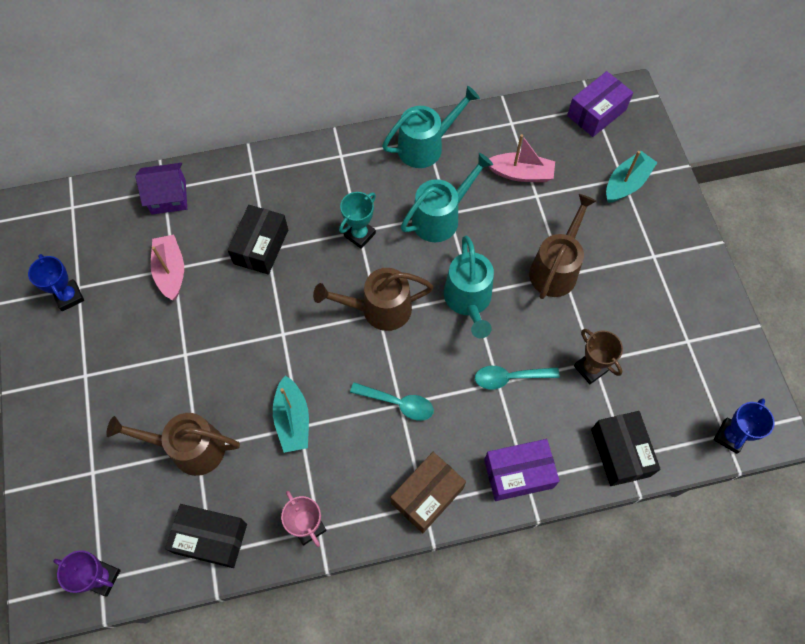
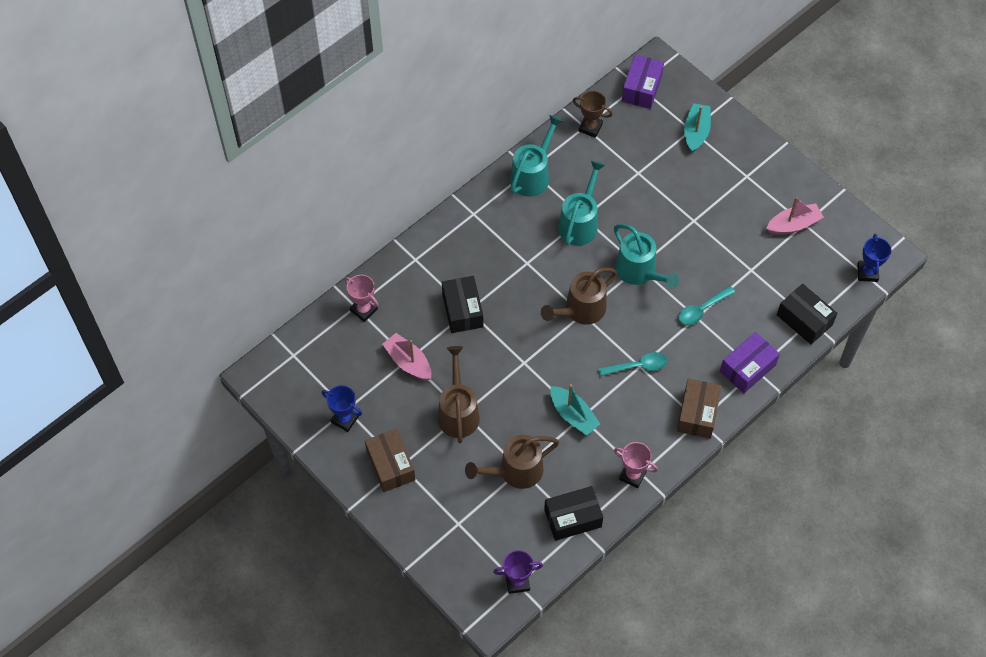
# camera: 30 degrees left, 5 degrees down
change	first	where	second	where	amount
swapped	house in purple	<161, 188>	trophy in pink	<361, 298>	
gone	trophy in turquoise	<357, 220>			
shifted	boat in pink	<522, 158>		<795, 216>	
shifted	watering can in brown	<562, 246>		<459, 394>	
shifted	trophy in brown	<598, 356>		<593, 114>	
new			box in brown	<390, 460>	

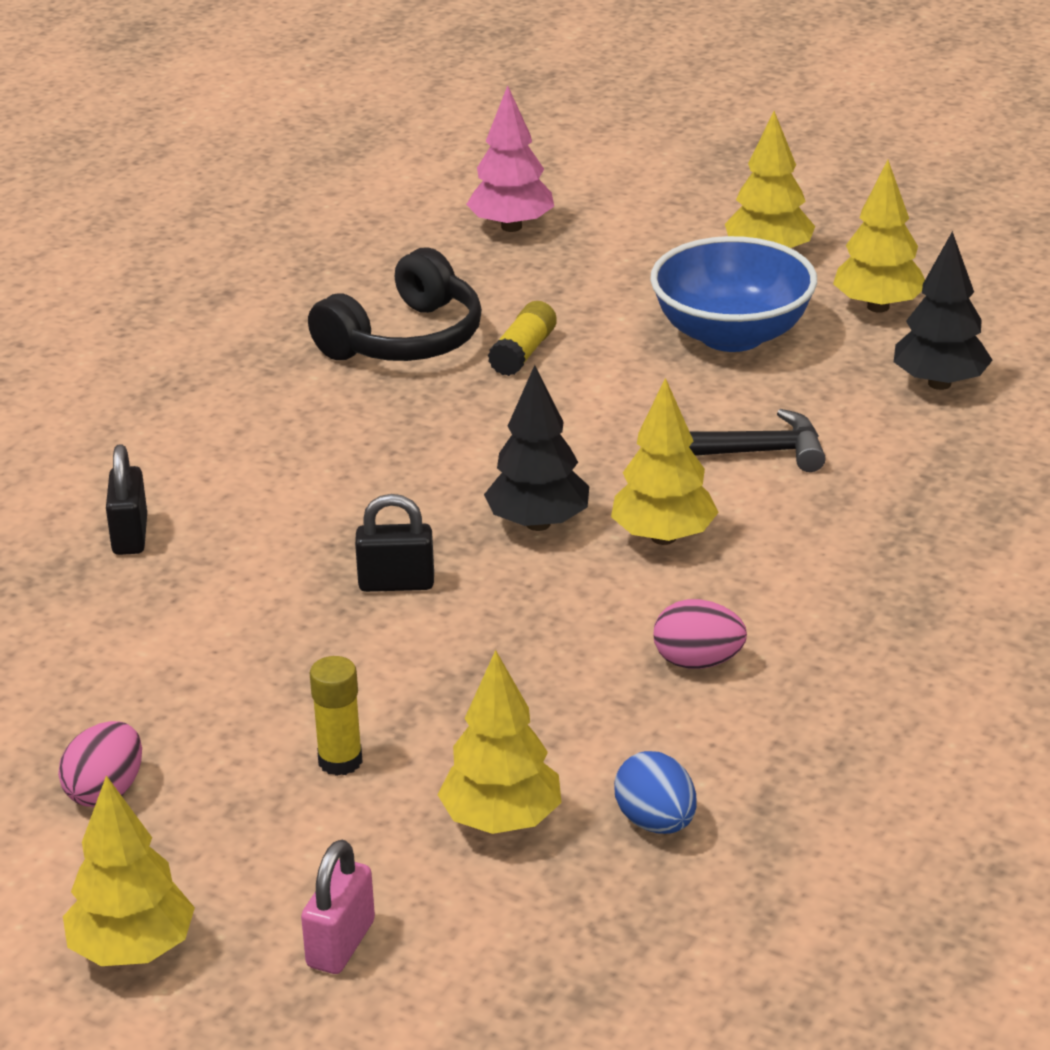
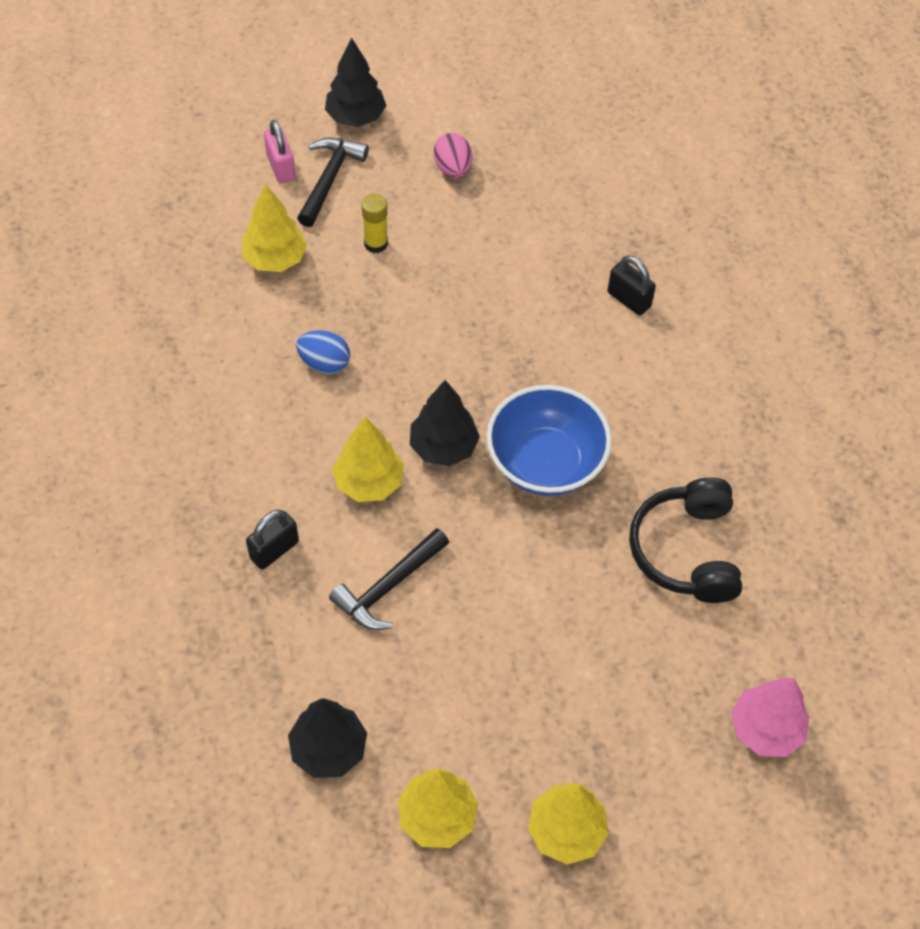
# camera: 135 degrees right, 25 degrees up
change	first	where	second	where	amount
repainted	tree in yellow	<129, 871>	tree in black	<356, 82>	
shifted	padlock in black	<394, 543>		<272, 539>	
gone	glue stick in yellow	<522, 338>			
shifted	egg in blue	<655, 792>		<323, 352>	
shifted	bowl in blue	<733, 294>		<549, 440>	
gone	egg in pink	<700, 634>			
new			hammer in black	<333, 182>	

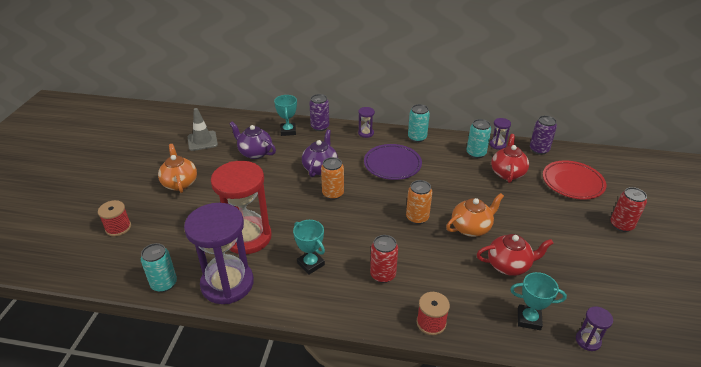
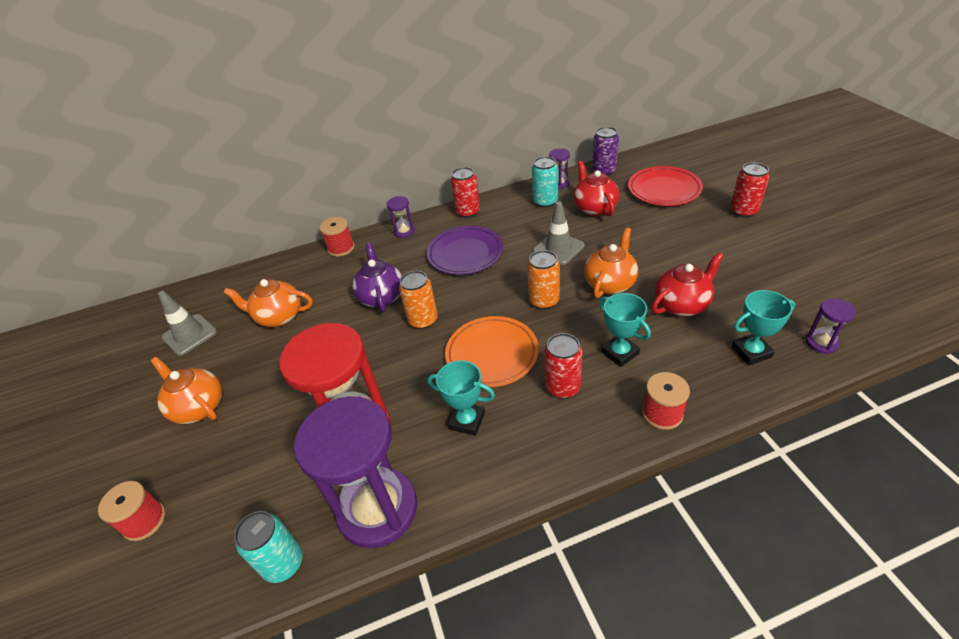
# camera: 25 degrees left, 5 degrees up
change	first	where	second	where	amount
repainted	teapot in purple	<253, 140>	teapot in orange	<268, 303>	
shifted	trophy in turquoise	<285, 115>		<625, 330>	
swapped	can in purple	<319, 112>	spool in red	<337, 237>	
repainted	can in turquoise	<419, 123>	can in red	<465, 192>	
new			plate in orange	<492, 351>	
new			traffic cone in grey	<559, 233>	

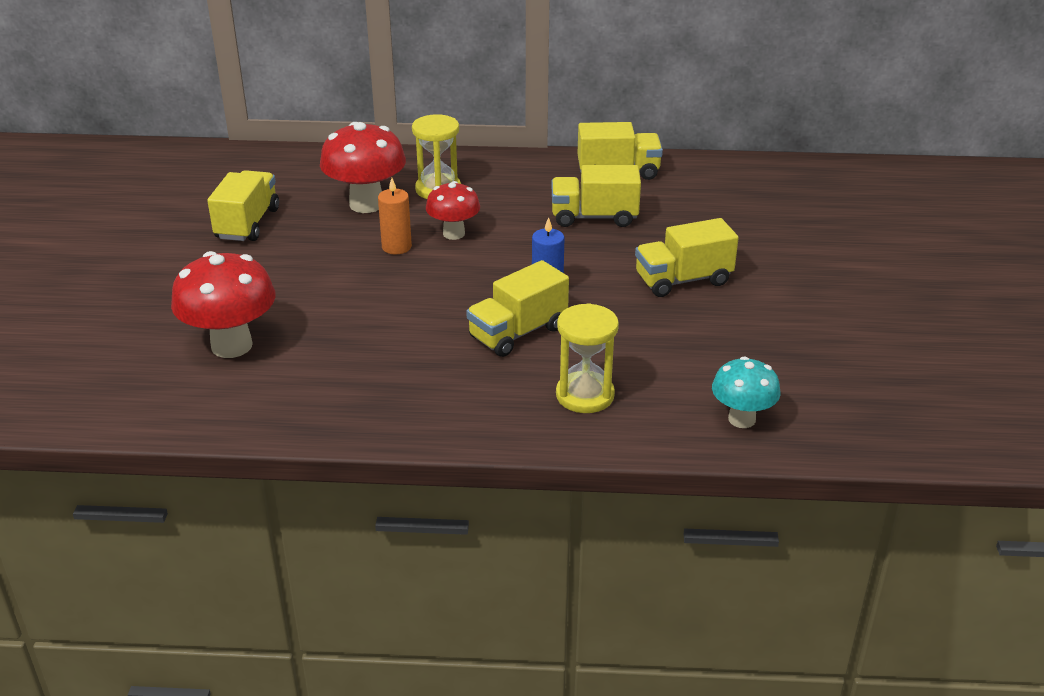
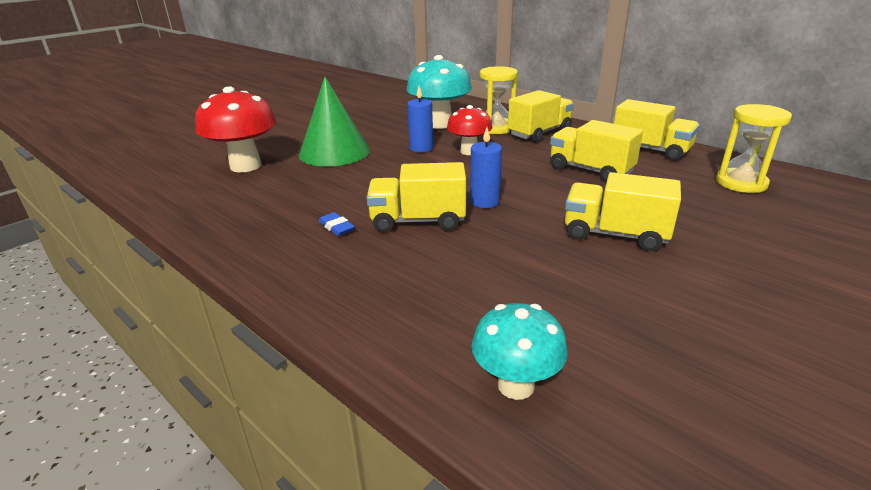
# camera: 40 degrees right, 5 degrees down
change	first	where	second	where	amount
shifted	truck in yellow	<243, 205>		<541, 116>	
repainted	mushroom in red	<363, 167>	mushroom in turquoise	<439, 92>	
repainted	candle in orange	<395, 216>	candle in blue	<420, 119>	
shifted	hourglass in yellow	<587, 358>		<754, 148>	
new			cone in green	<334, 122>	
new			eraser in blue	<336, 224>	

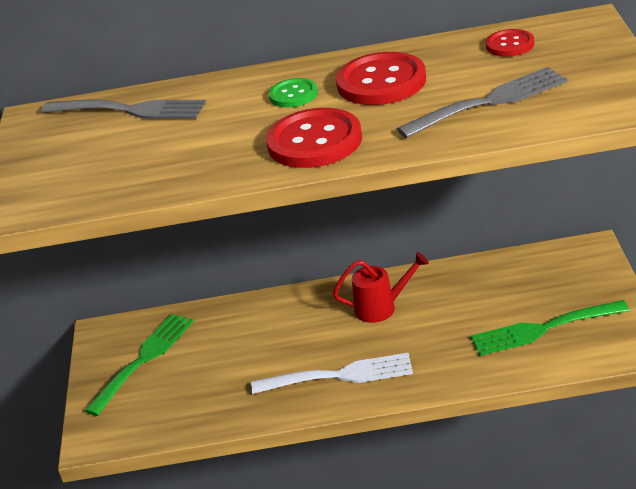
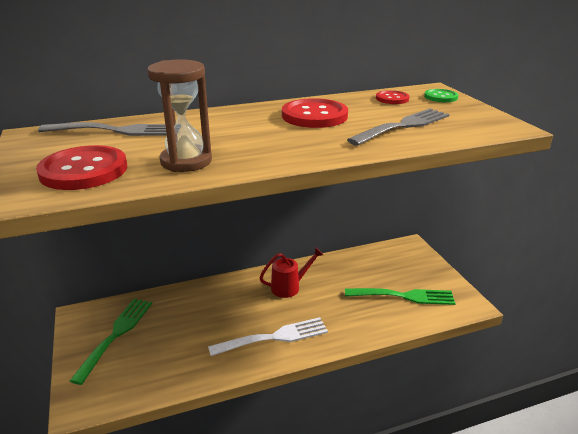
# camera: 20 degrees left, 5 degrees down
change	first	where	second	where	amount
shifted	button in red	<314, 138>		<81, 167>	
shifted	button in green	<293, 92>		<441, 95>	
rotated	fork in green	<550, 328>		<400, 296>	150 degrees counterclockwise
new			hourglass in brown	<179, 115>	

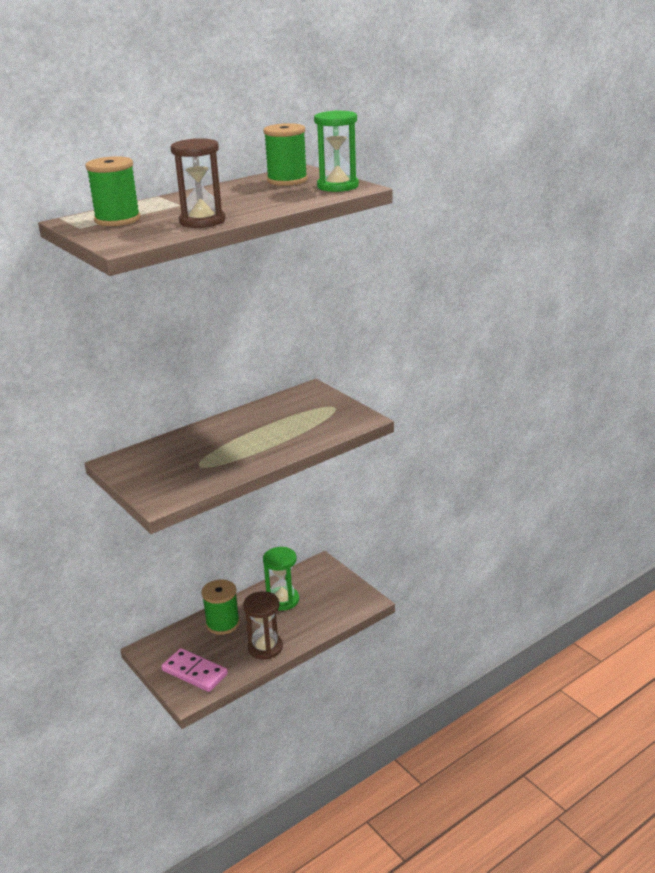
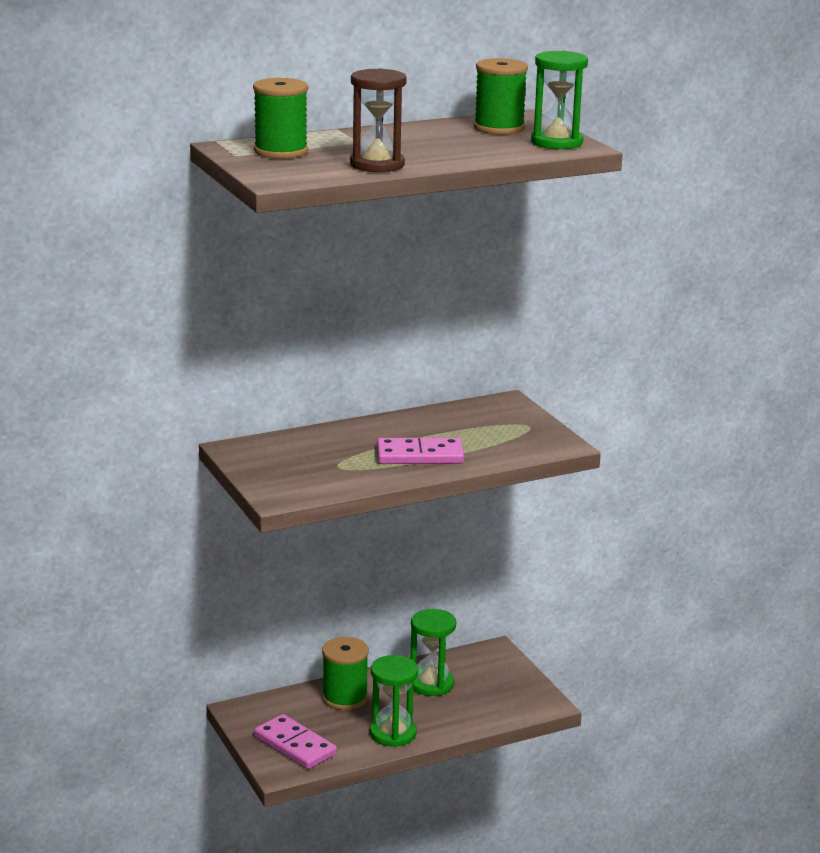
# camera: 10 degrees right, 5 degrees down
change	first	where	second	where	amount
repainted	hourglass in brown	<263, 625>	hourglass in green	<394, 701>	
new			domino in pink	<420, 451>	

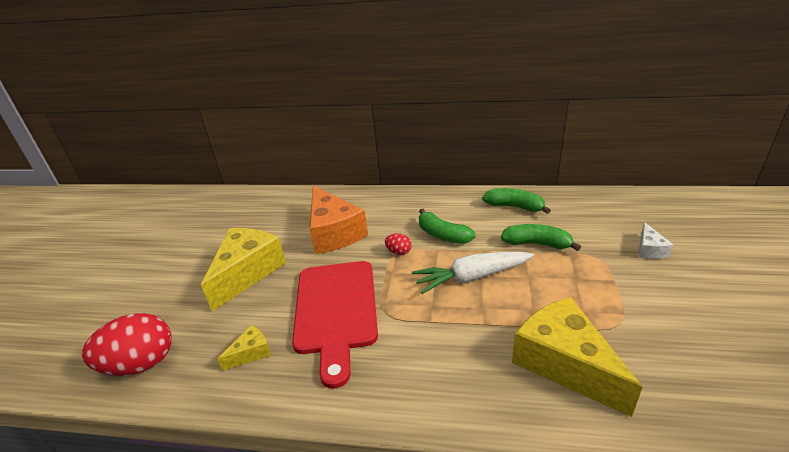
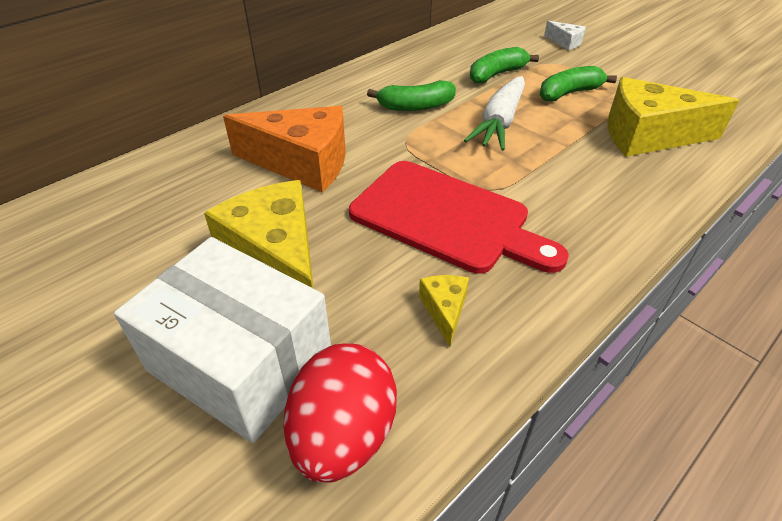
# camera: 55 degrees left, 10 degrees up
change	first	where	second	where	amount
gone	egg in red	<398, 244>			
shifted	banana in green	<516, 201>		<578, 83>	
new			box in white	<222, 340>	

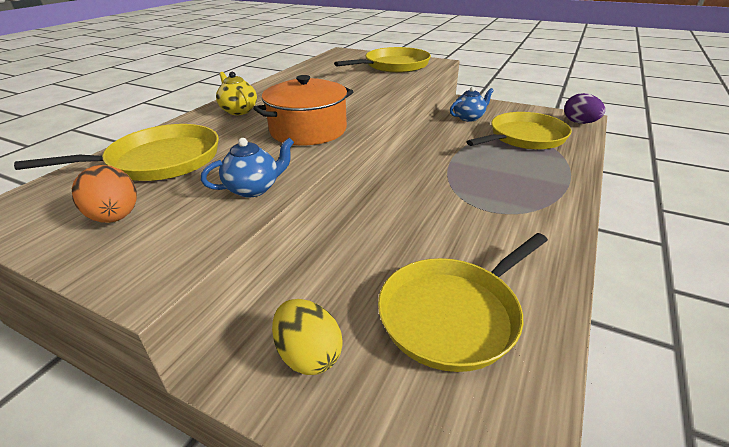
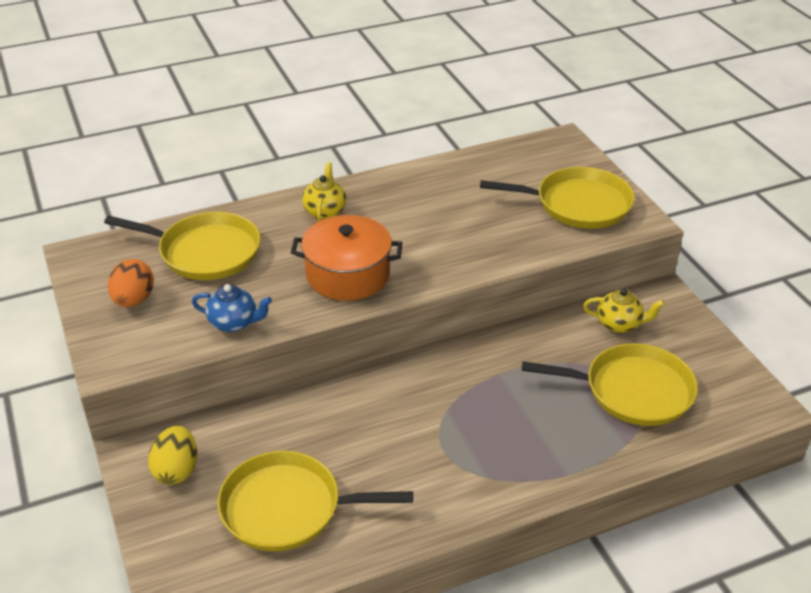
# camera: 40 degrees right, 5 degrees up
change	first	where	second	where	amount
repainted	teapot in blue	<472, 104>	teapot in yellow	<624, 311>	
gone	egg in purple	<584, 108>			

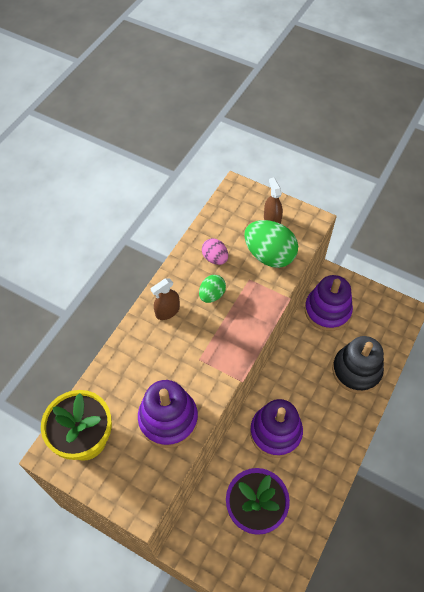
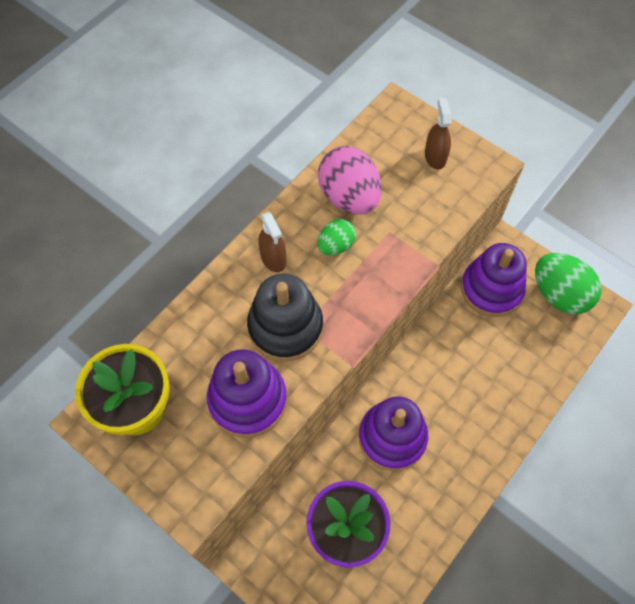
# camera: 10 degrees right, 5 degrees up
change	first	where	second	where	amount
rotated	spray bottle in brown	<165, 299>		<272, 242>	90 degrees counterclockwise
scaled	egg in pink	<215, 251>		<349, 180>	x1.82
shifted	egg in green	<271, 244>		<568, 283>	
shifted	stacking toy in black	<358, 364>		<285, 318>	

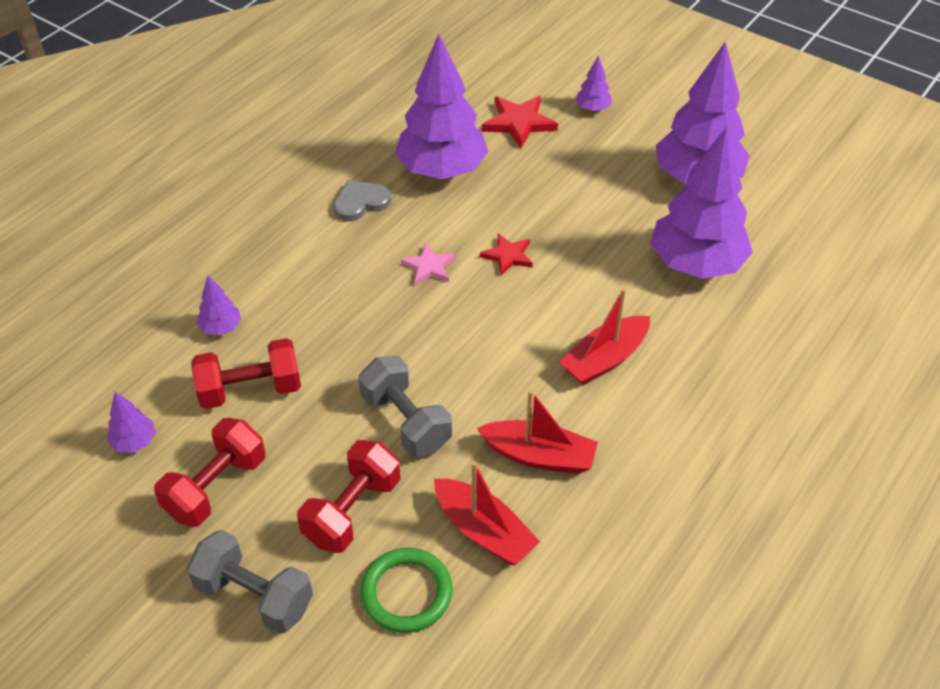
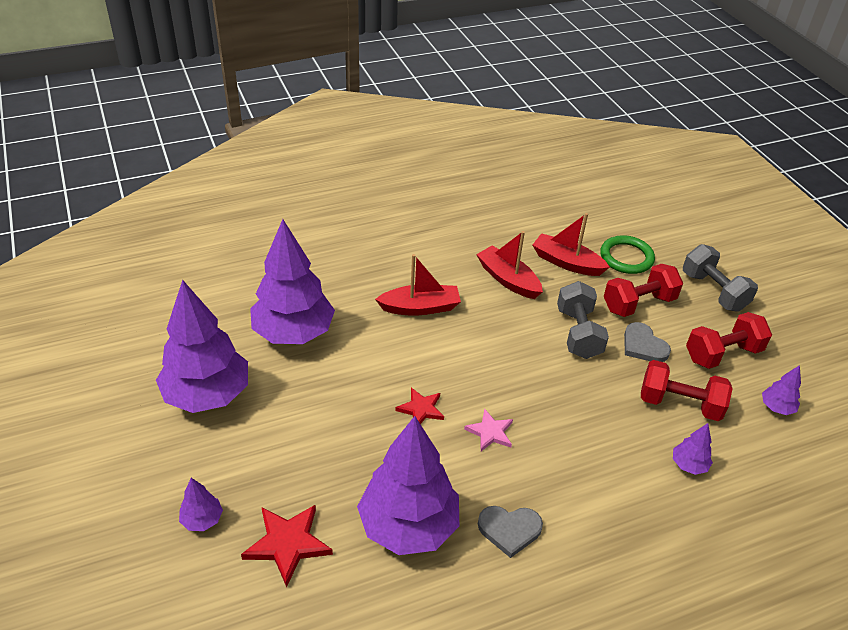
# camera: 150 degrees left, 5 degrees down
change	first	where	second	where	amount
rotated	boat in red	<487, 513>		<571, 244>	45 degrees counterclockwise
new			heart in grey	<647, 342>	

